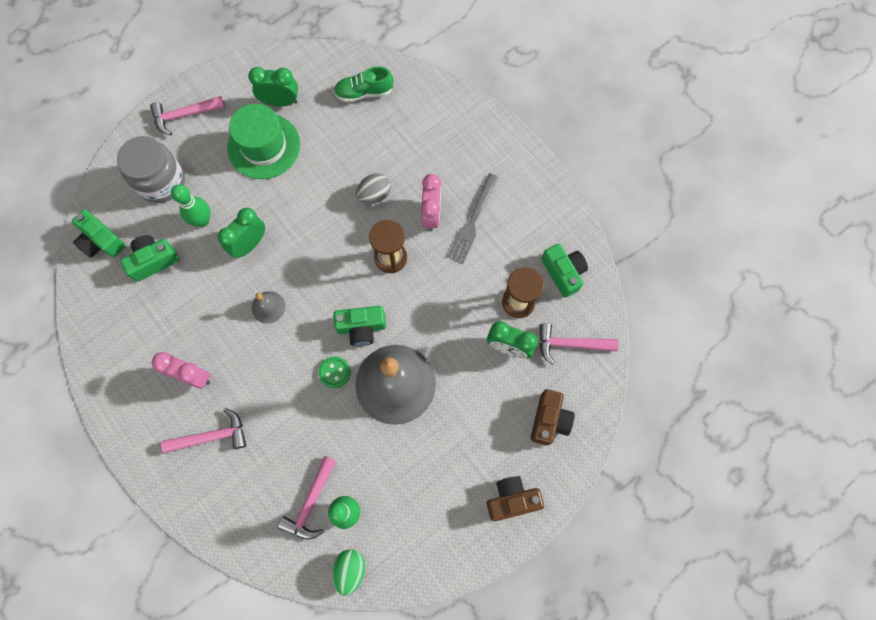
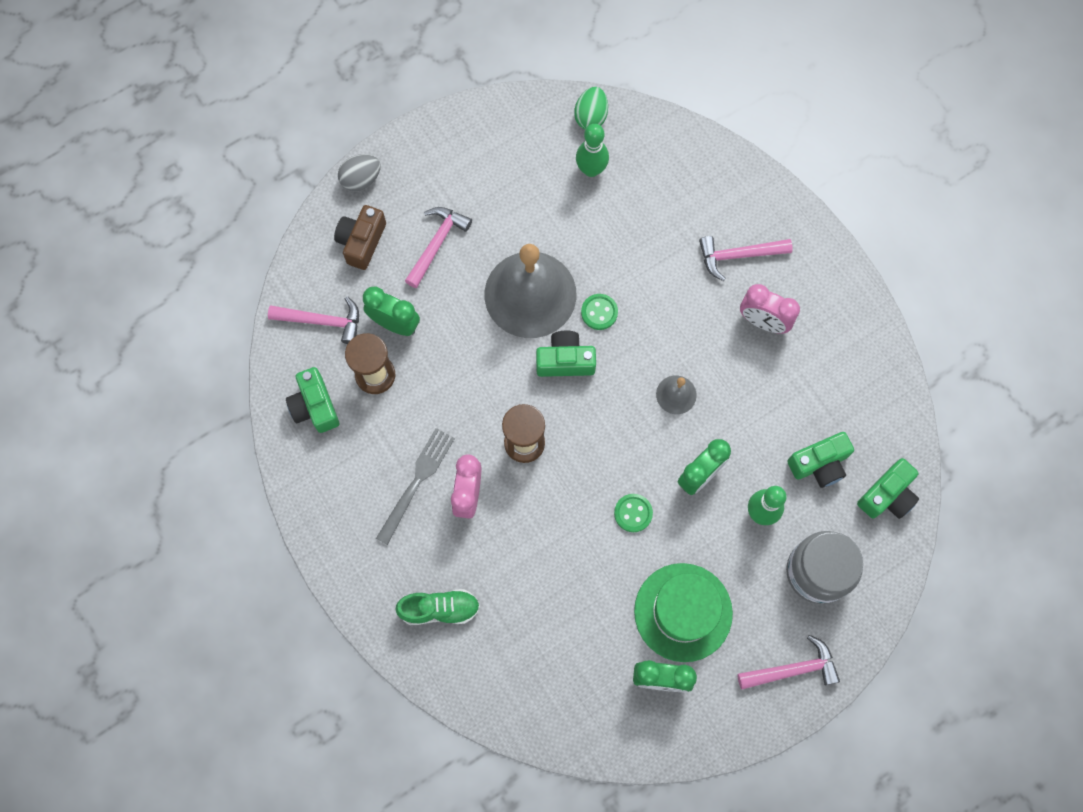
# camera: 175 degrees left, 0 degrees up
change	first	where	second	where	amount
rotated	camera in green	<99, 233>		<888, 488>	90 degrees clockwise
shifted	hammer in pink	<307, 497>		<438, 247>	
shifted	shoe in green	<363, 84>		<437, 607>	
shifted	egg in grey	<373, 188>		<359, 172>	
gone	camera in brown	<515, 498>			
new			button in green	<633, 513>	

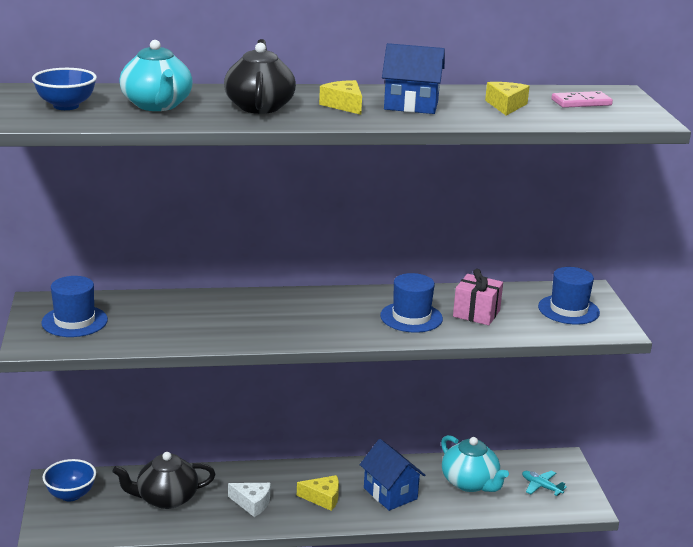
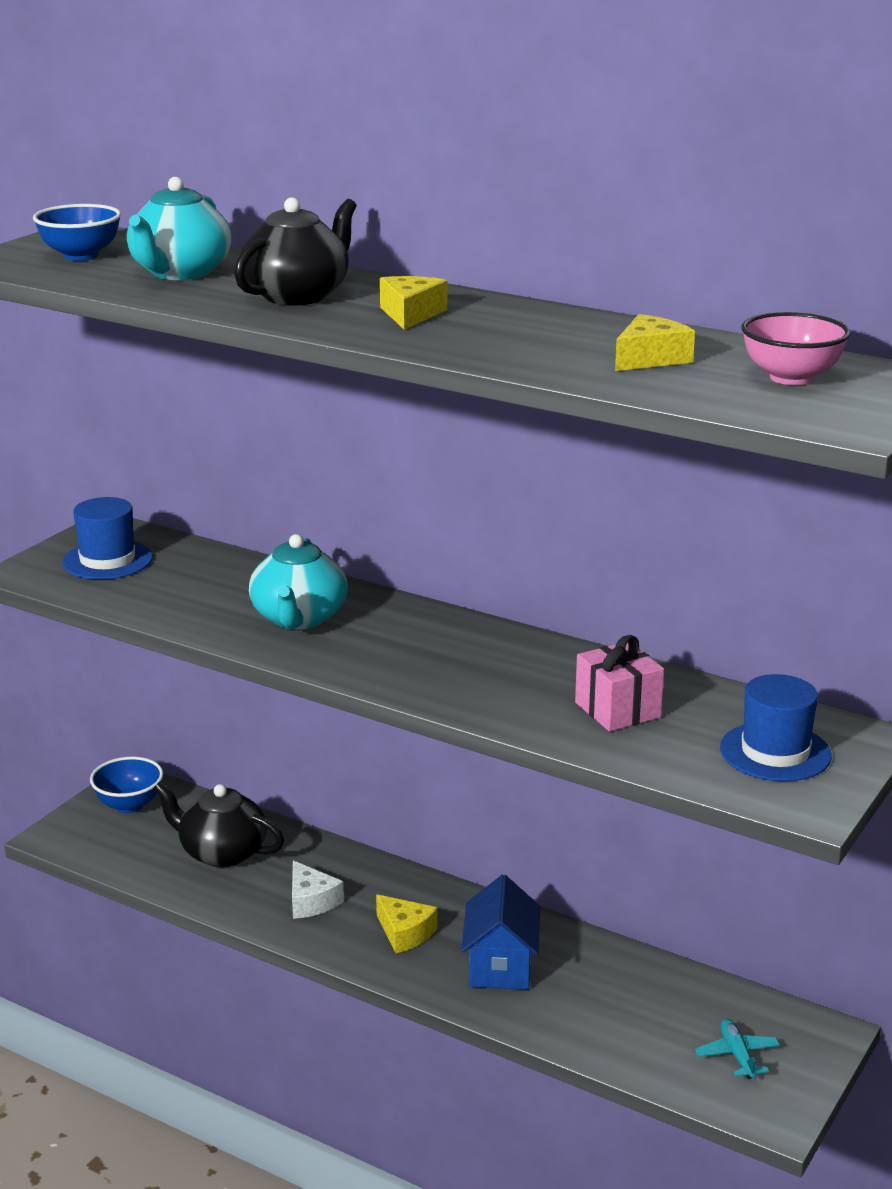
# camera: 40 degrees right, 0 degrees up
change	first	where	second	where	amount
gone	hat in blue	<411, 303>			
gone	house in blue	<413, 78>			
shifted	teapot in turquoise	<475, 463>		<298, 582>	
swapped	domino in pink	<582, 99>	bowl in pink	<796, 348>	

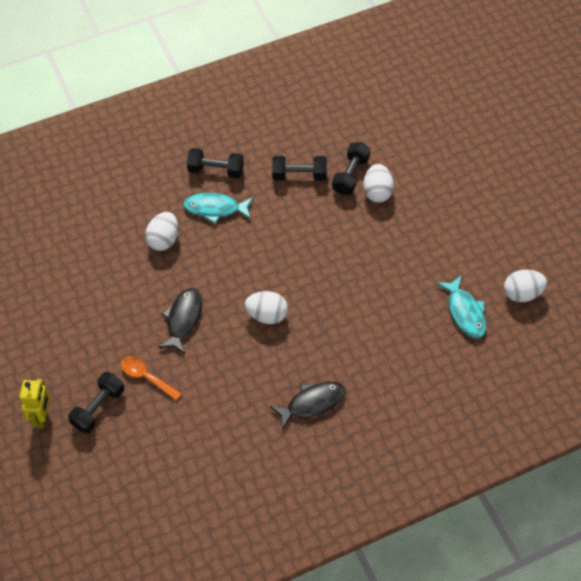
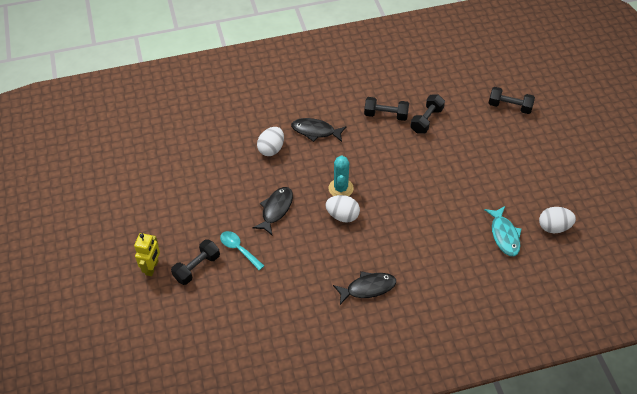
# camera: 10 degrees right, 5 degrees down
change	first	where	second	where	amount
repainted	spoon in orange	<151, 378>	spoon in turquoise	<242, 250>	
repainted	fish in turquoise	<218, 208>	fish in black	<319, 130>	
shifted	dumbbell in black	<215, 163>		<511, 100>	
gone	egg in white	<378, 183>			
new			cactus in turquoise	<341, 175>	

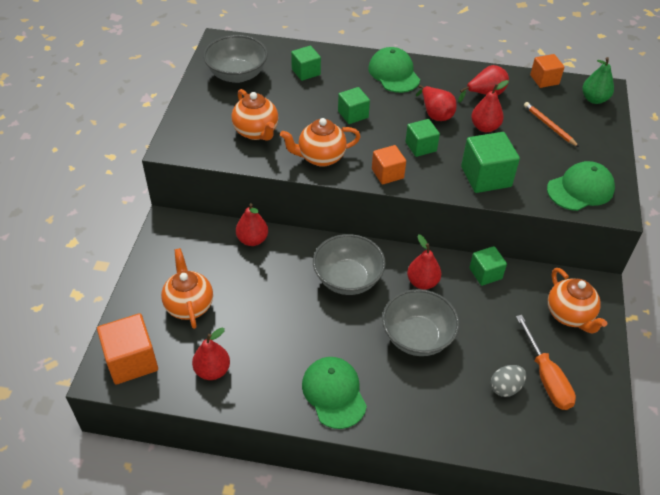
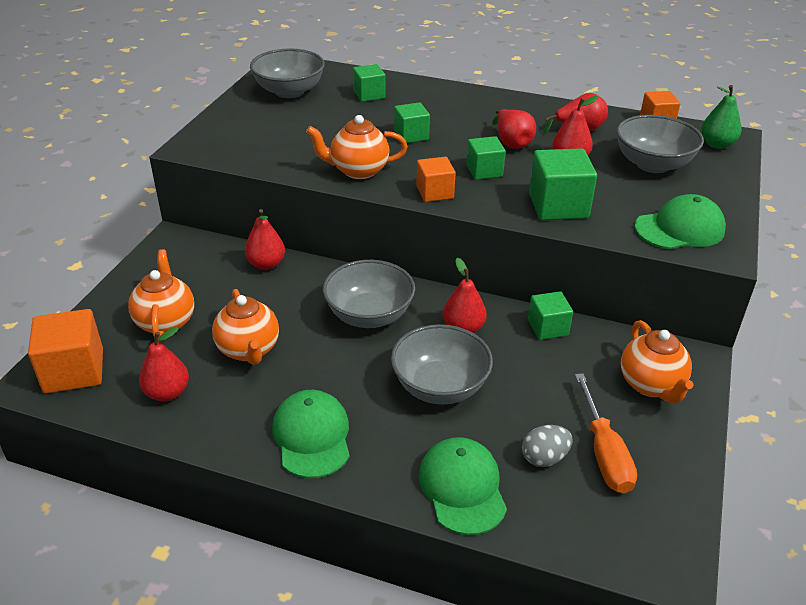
# camera: 10 degrees right, 10 degrees down
change	first	where	second	where	amount
shifted	teapot in orange	<254, 115>		<245, 327>	
shifted	cap in green	<394, 70>		<462, 486>	
swapped	pencil in orange	<551, 124>	bowl in grey	<660, 144>	

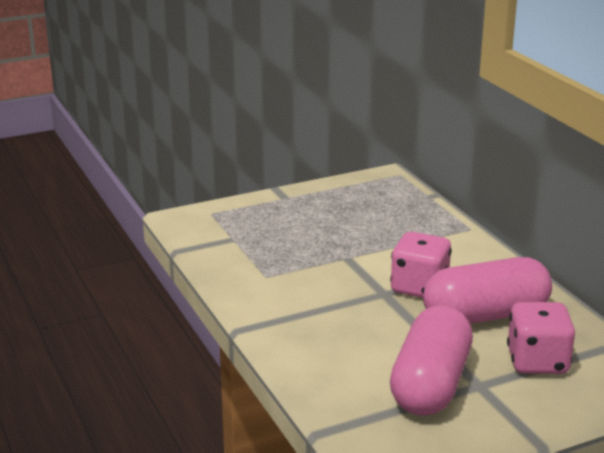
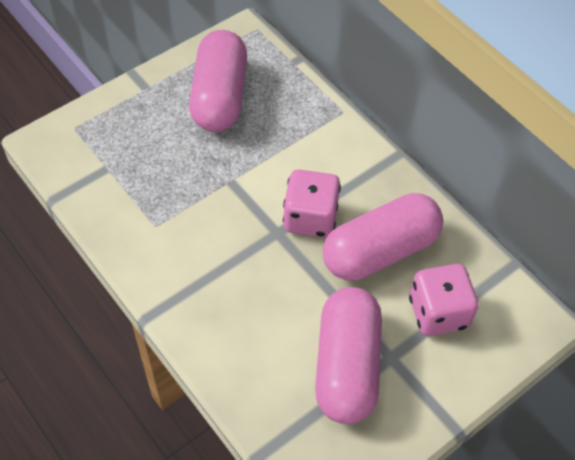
# camera: 15 degrees left, 30 degrees up
change	first	where	second	where	amount
new			capsule in pink	<218, 81>	

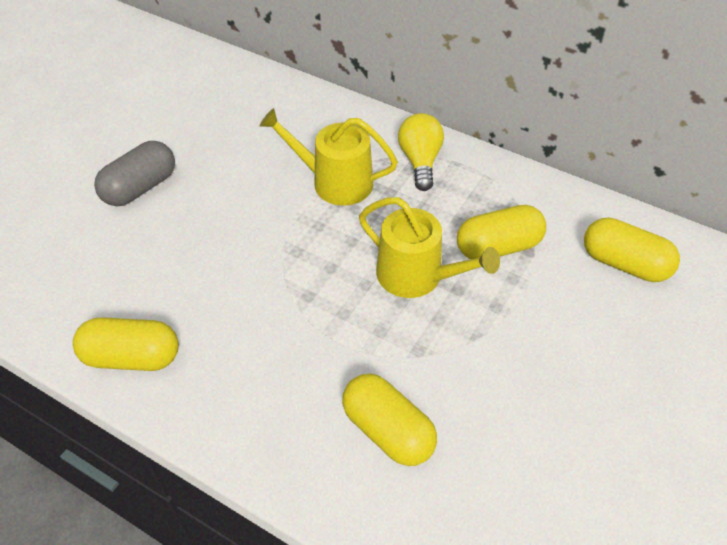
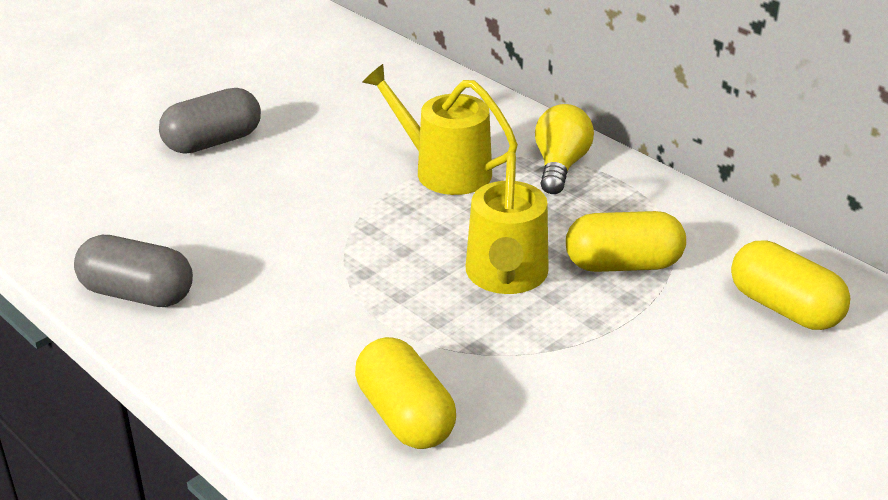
# camera: 15 degrees right, 15 degrees down
change	first	where	second	where	amount
repainted	capsule in yellow	<126, 344>	capsule in grey	<133, 271>	
rotated	watering can in yellow	<429, 247>		<507, 223>	45 degrees clockwise

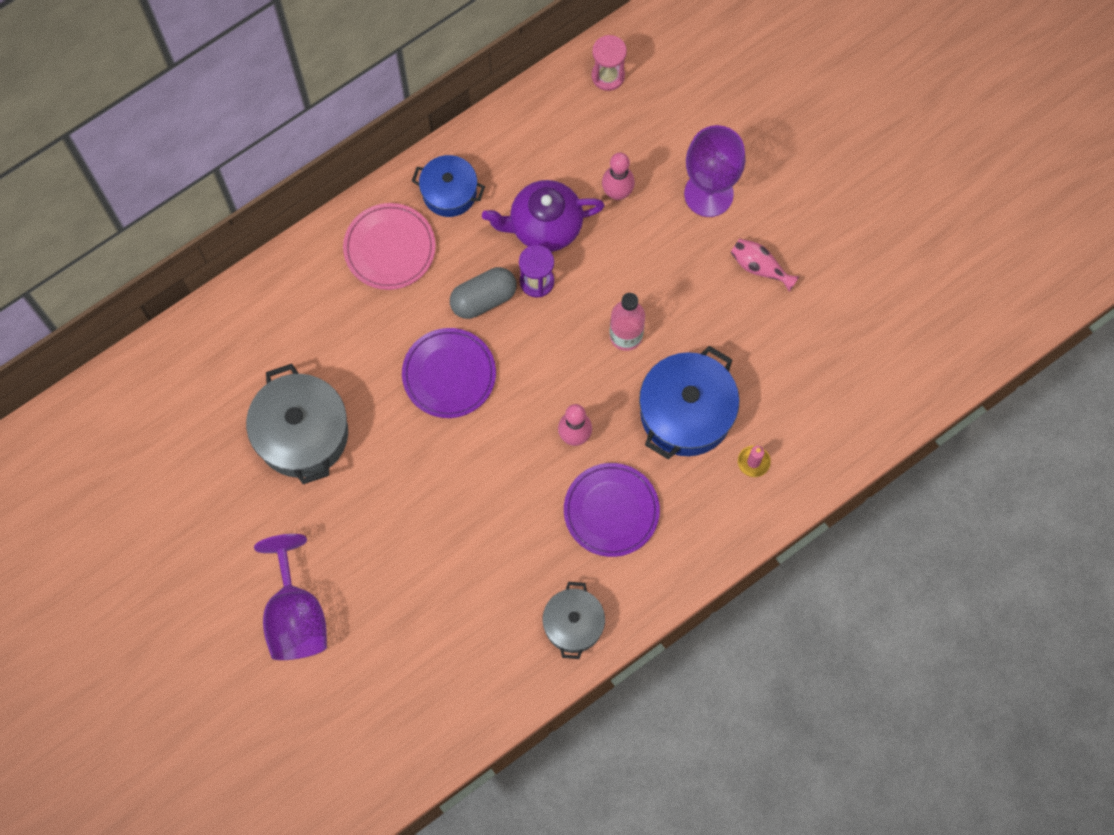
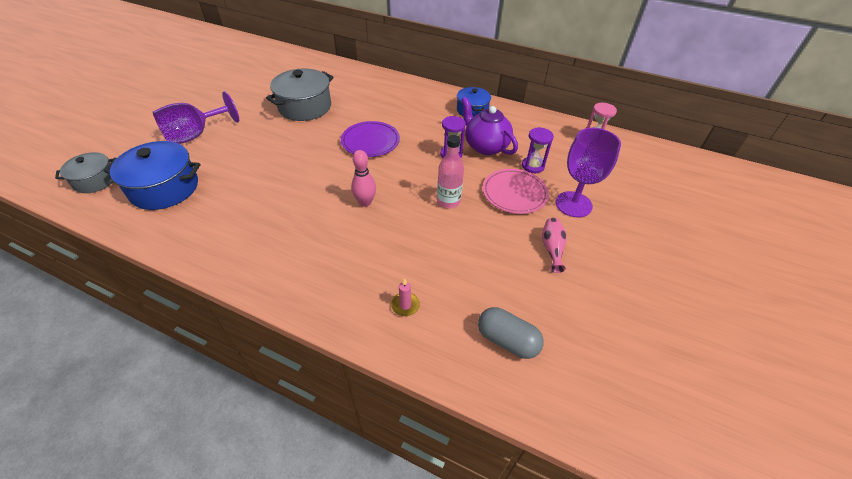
# camera: 60 degrees right, 25 degrees down
change	first	where	second	where	amount
shifted	plate in pink	<389, 246>		<516, 191>	
shifted	capsule in grey	<483, 293>		<511, 333>	
shifted	pot in grey	<574, 620>		<84, 172>	
gone	plate in purple	<612, 510>			
swapped	bowling pin in pink	<618, 176>	hourglass in purple	<538, 150>	
shifted	pot in blue	<689, 402>		<152, 175>	

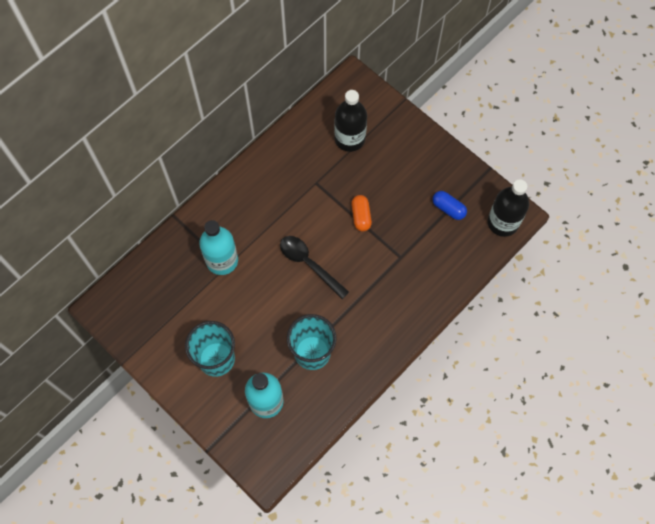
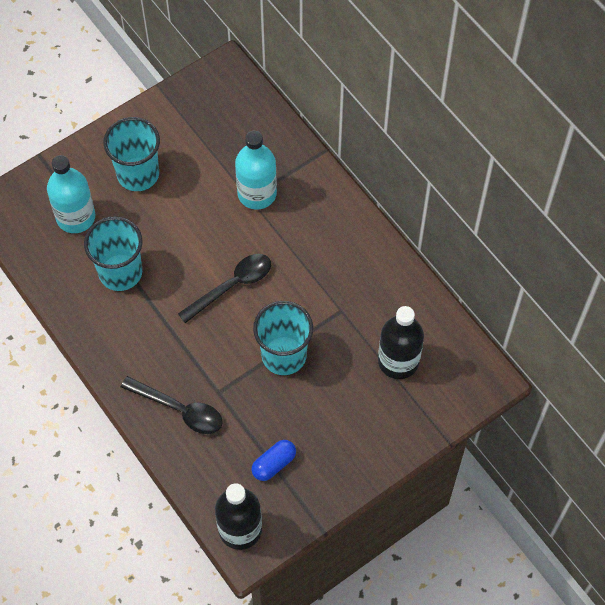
# camera: 100 degrees right, 5 degrees down
change	first	where	second	where	amount
swapped	capsule in orange	<361, 213>	cup in turquoise	<283, 338>	
new			spoon in black	<172, 405>	

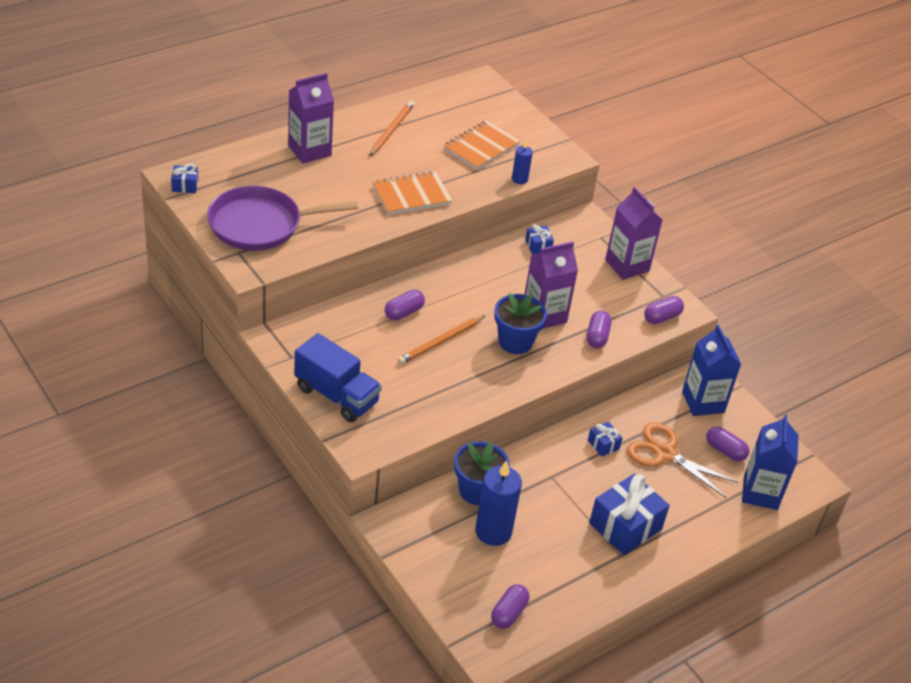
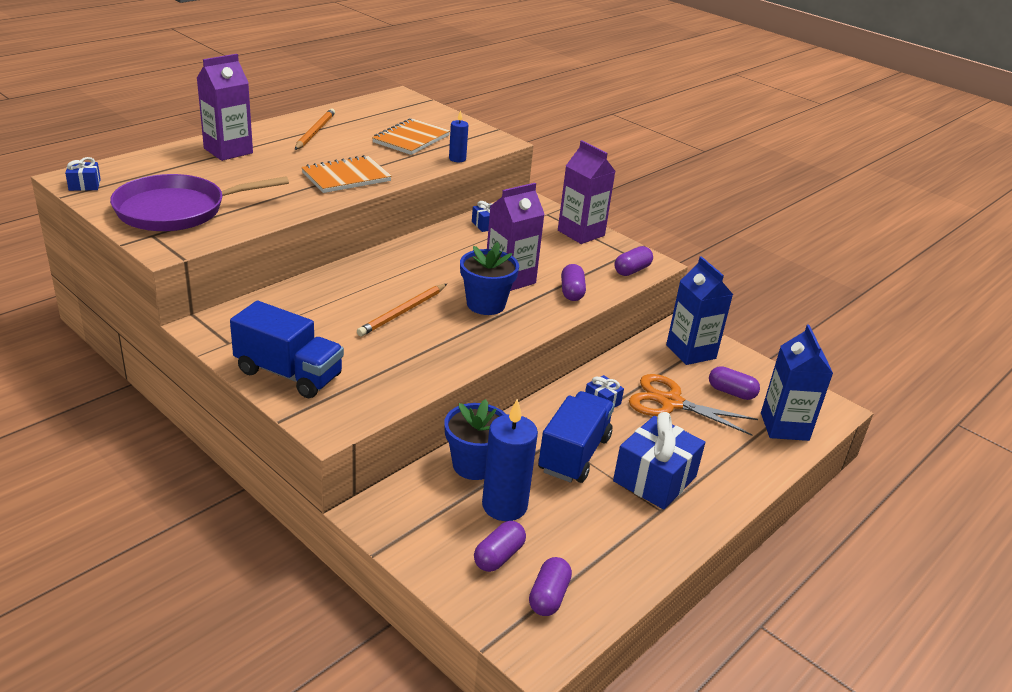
# camera: 10 degrees left, 10 degrees down
change	first	where	second	where	amount
shifted	capsule in purple	<405, 305>		<500, 546>	
new			truck in blue	<576, 437>	

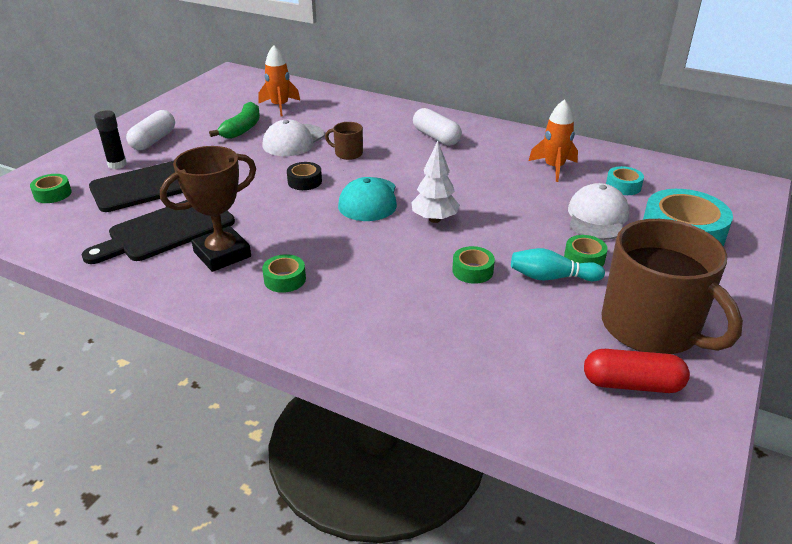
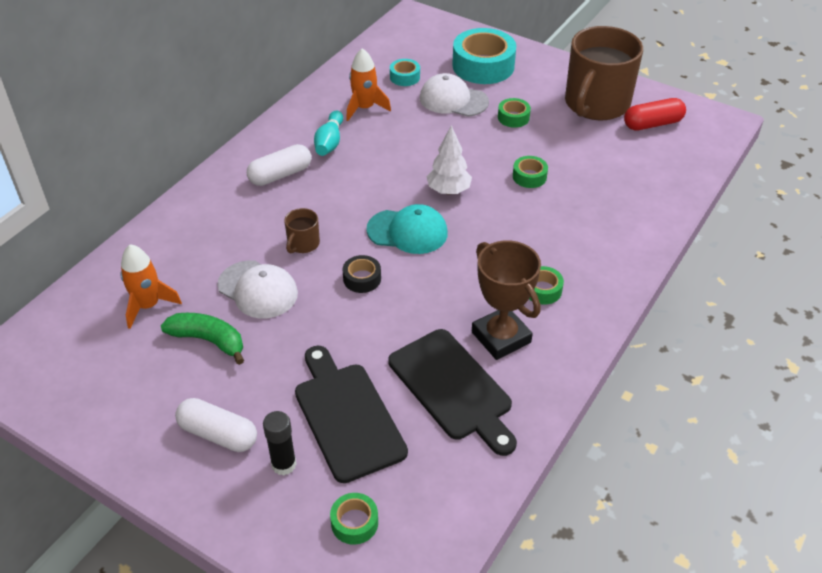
# camera: 85 degrees left, 10 degrees up
change	first	where	second	where	amount
shifted	bowling pin in turquoise	<558, 264>		<328, 133>	
rotated	capsule in red	<637, 371>		<655, 114>	60 degrees clockwise
rotated	mug in brown	<672, 286>		<604, 73>	150 degrees clockwise

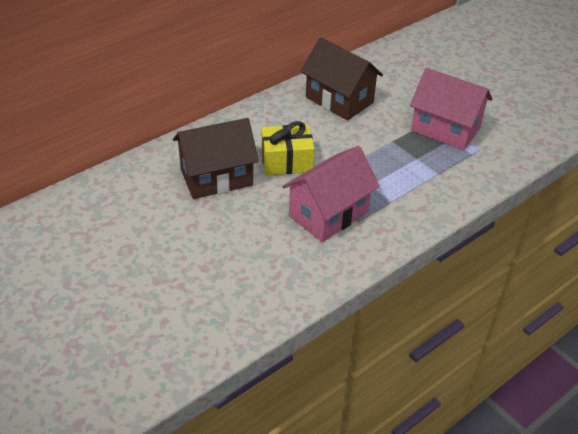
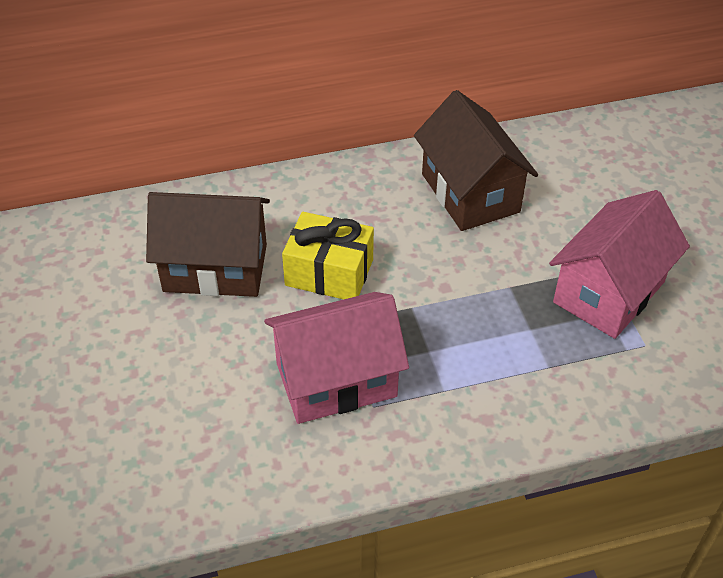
# camera: 25 degrees right, 5 degrees up
change	first	where	second	where	amount
rotated	house in pink	<451, 109>		<619, 264>	75 degrees clockwise

